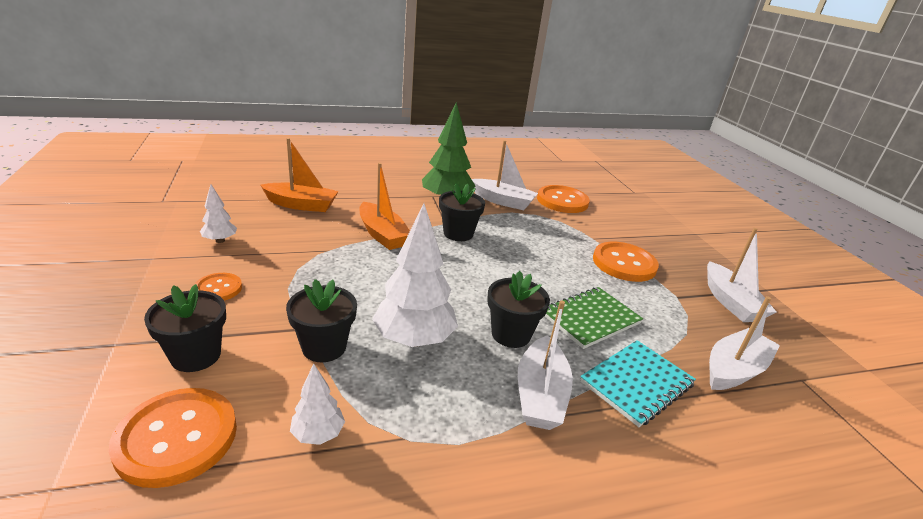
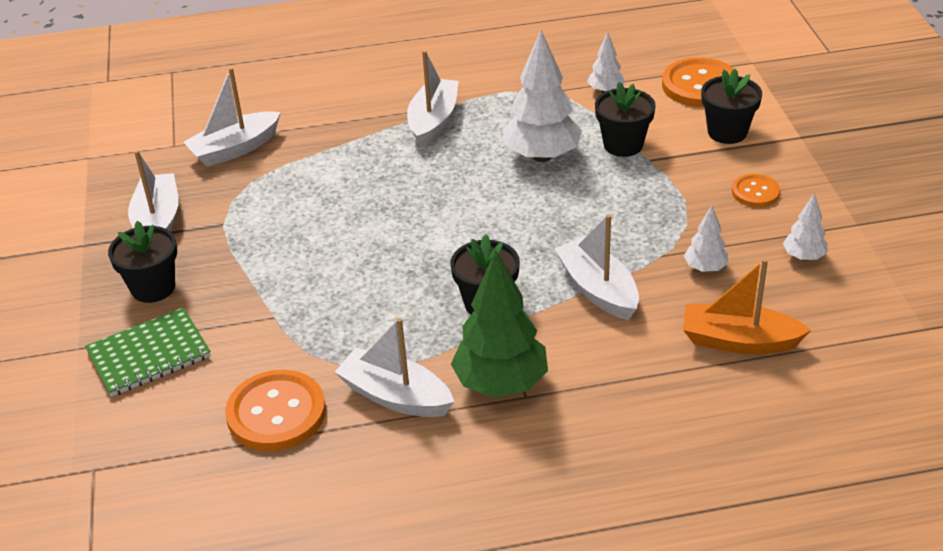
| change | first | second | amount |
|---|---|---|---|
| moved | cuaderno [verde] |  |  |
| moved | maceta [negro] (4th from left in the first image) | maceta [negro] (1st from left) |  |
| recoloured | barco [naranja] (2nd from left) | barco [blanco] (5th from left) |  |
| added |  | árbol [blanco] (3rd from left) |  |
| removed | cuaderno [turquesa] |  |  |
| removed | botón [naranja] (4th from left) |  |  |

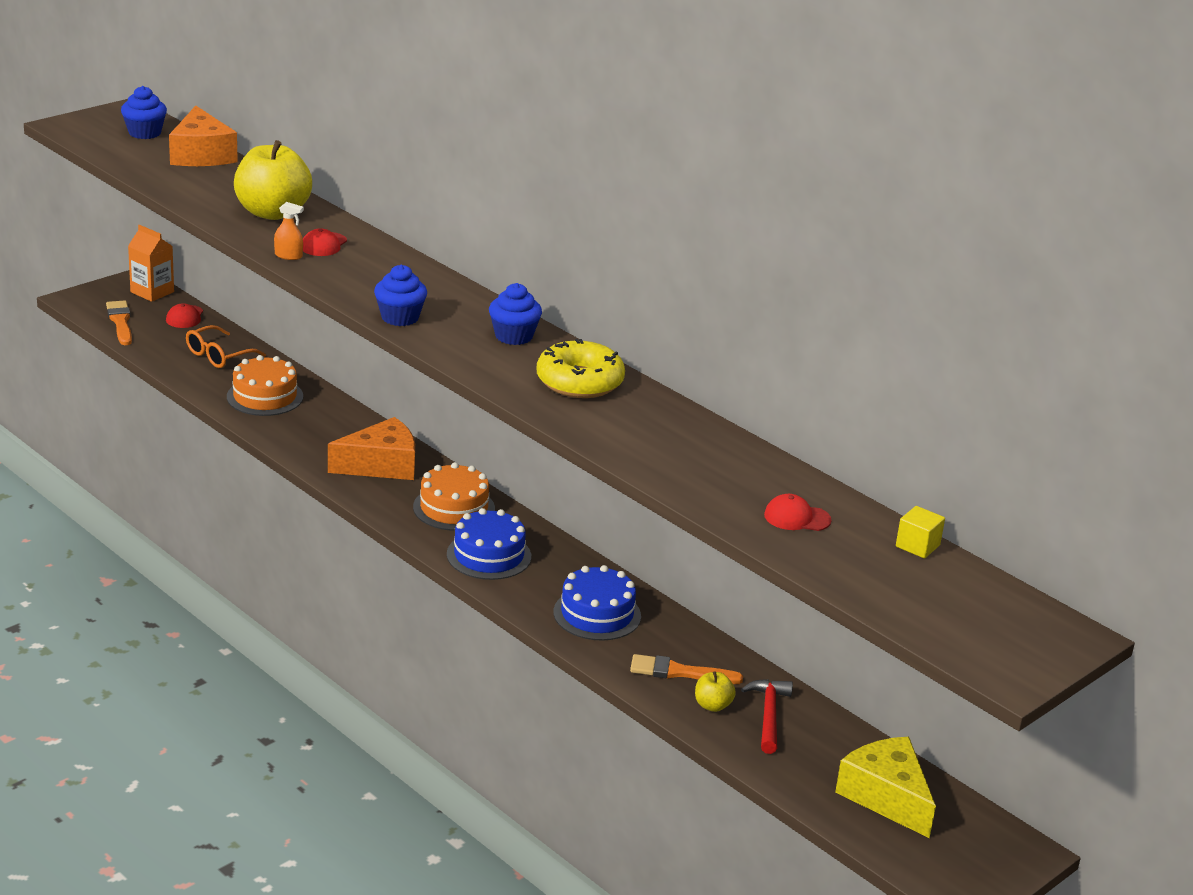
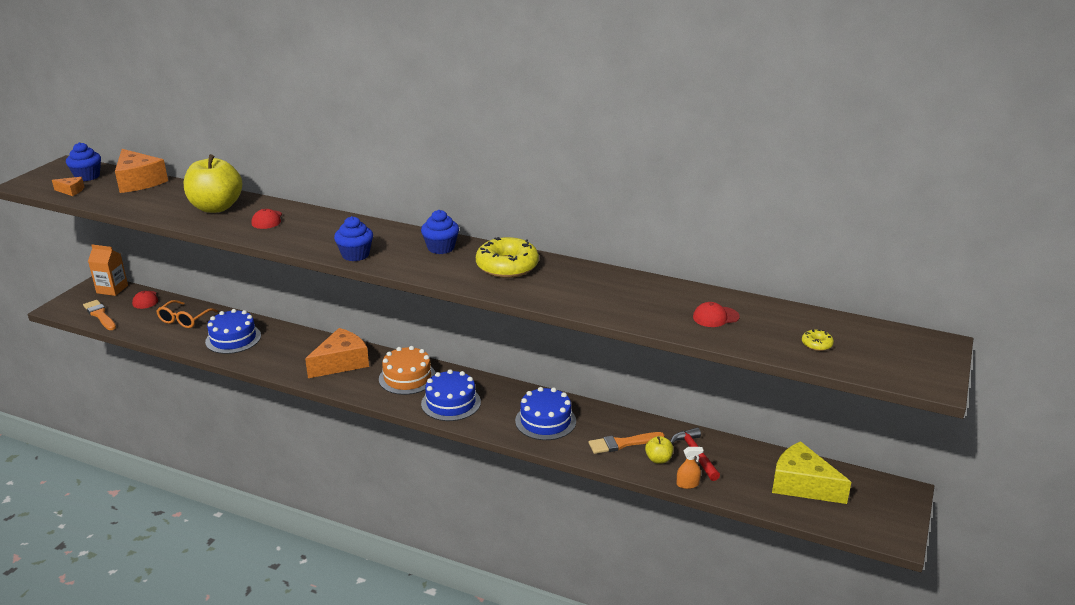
| change | first | second | amount |
|---|---|---|---|
| added |  | queso [naranja] (1st from left) |  |
| recoloured | tarta [naranja] (1st from left) | tarta [azul] (1st from left) |  |
| moved | pulverizador [naranja] |  |  |
| added |  | rosquilla [amarillo] (2nd from left) |  |
| removed | cubo [amarillo] |  |  |

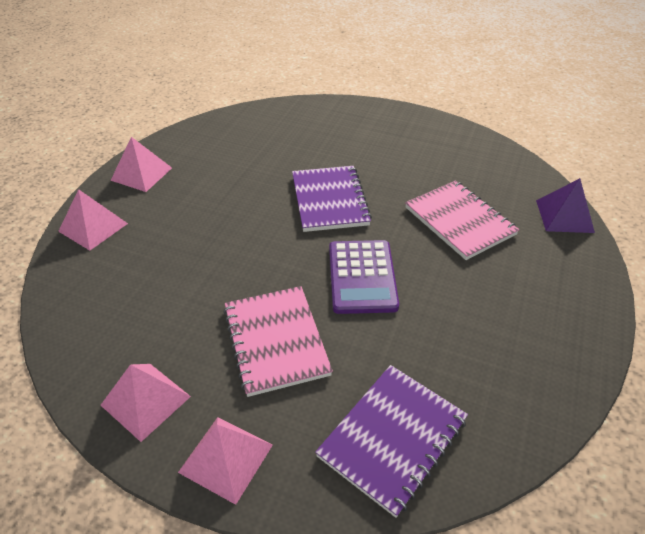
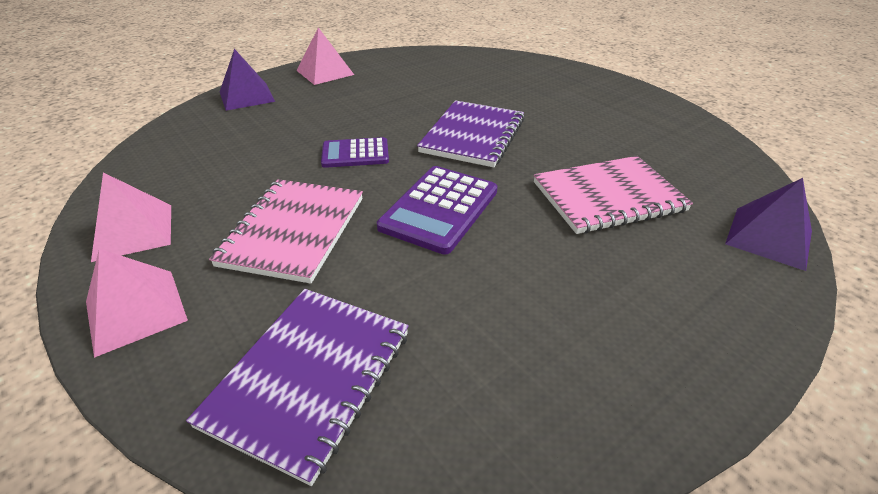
| change | first | second | amount |
|---|---|---|---|
| turned | cuaderno [morado] (2nd from left in the first image) | cuaderno [morado] (1st from left) | 45 degrees counterclockwise |
| recoloured | pirámide [rosa] (1st from left) | pirámide [morado] (1st from left) |  |
| added |  | calculadora [morado] (1st from left) |  |
| turned | cuaderno [rosa] (2nd from left) |  | 75 degrees clockwise |

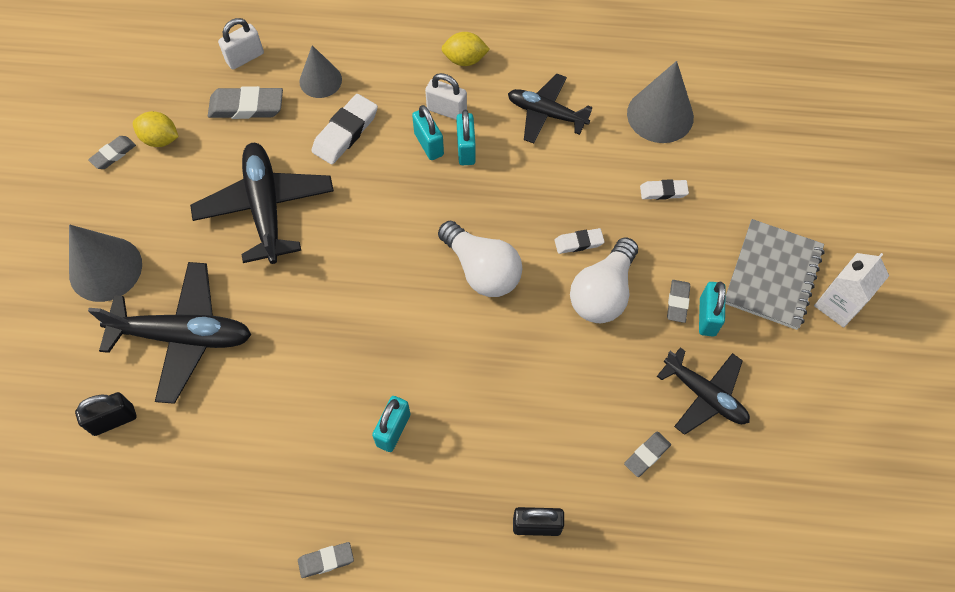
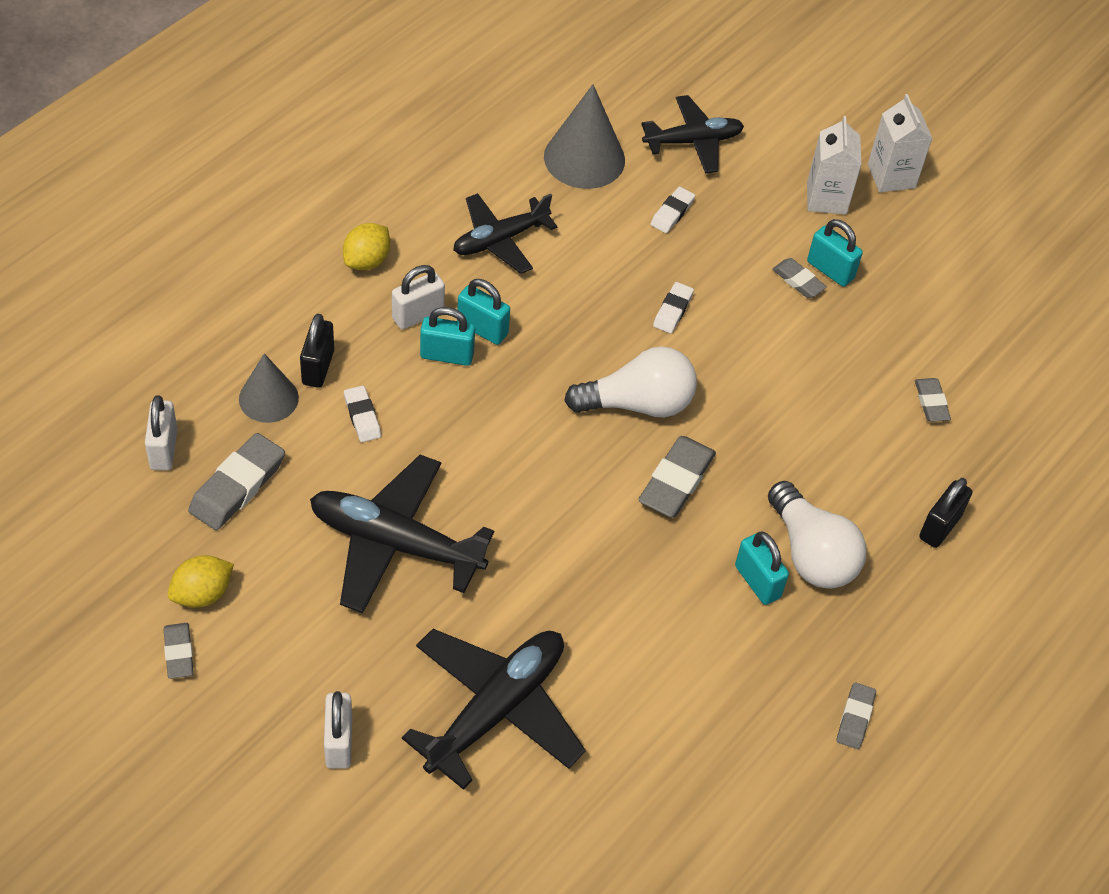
| change | first | second | amount |
|---|---|---|---|
| moved | candado [negro] (1st from left) |  |  |
| replaced | cono [gris] (1st from left) | candado [blanco] (2nd from left) |  |
| resized | goma de borrar [blanco] (1st from left) |  | x0.58 |
| added |  | goma de borrar [gris] (3rd from left) |  |
| moved | avión [negro] (4th from left) |  |  |
| moved | bombilla [blanco] (2nd from left) |  |  |
| replaced | cuaderno [gris] | cartón de leche [blanco] (1st from left) |  |

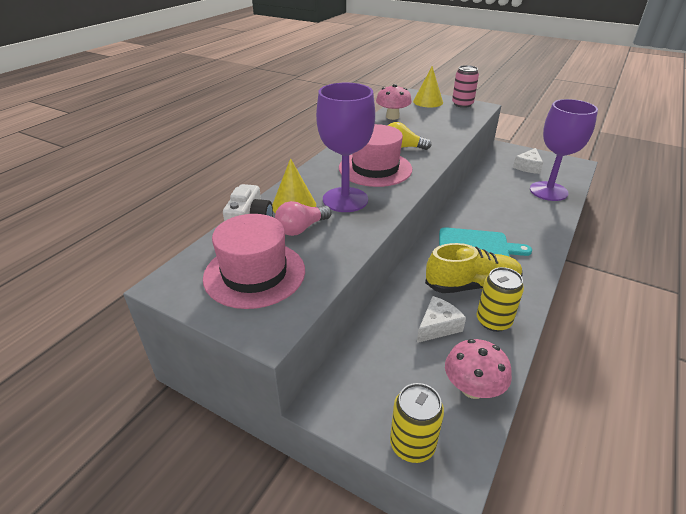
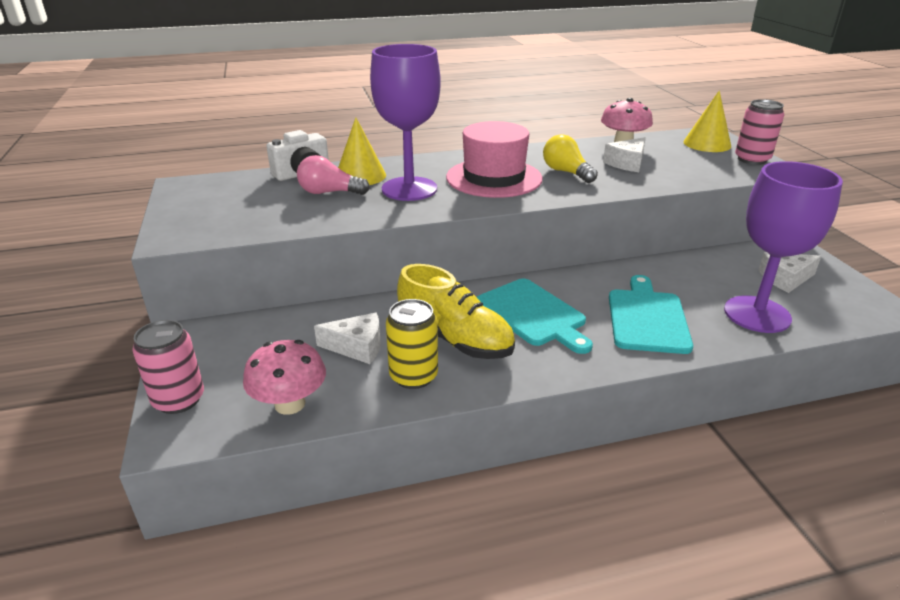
| change | first | second | amount |
|---|---|---|---|
| recoloured | lata [amarillo] (1st from left) | lata [rosa] (1st from left) |  |
| added |  | queso [blanco] (2nd from left) |  |
| added |  | tabla de cortar [turquesa] (2nd from left) |  |
| removed | sombrero [rosa] (1st from left) |  |  |

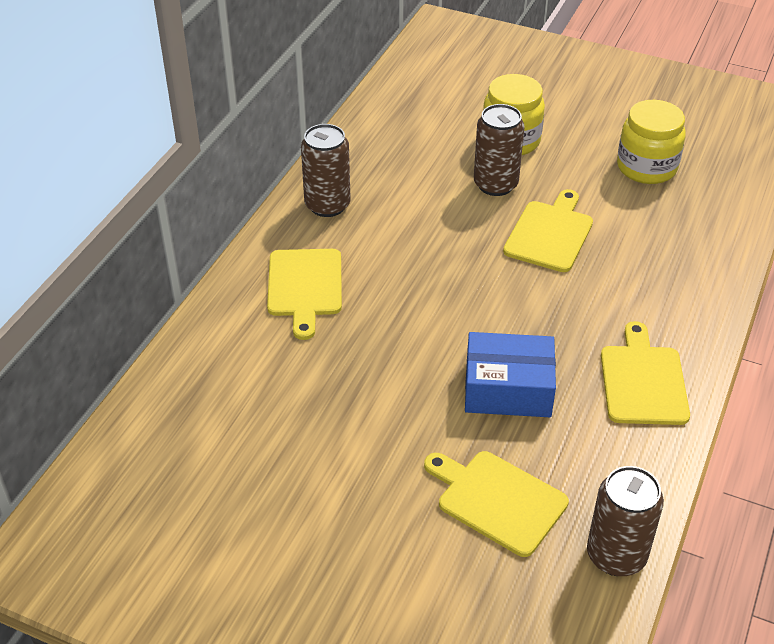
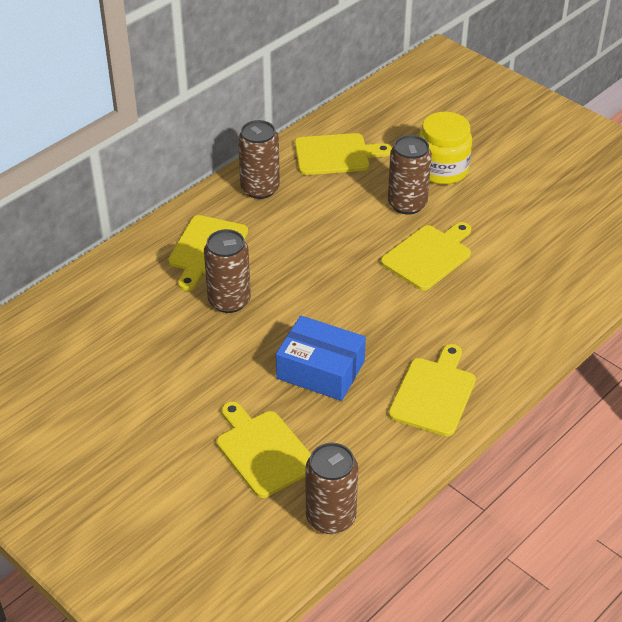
| change | first | second | amount |
|---|---|---|---|
| added |  | lata [marrón] (1st from left) |  |
| added |  | tabla de cortar [amarillo] (3rd from left) |  |
| removed | tarro [amarillo] (2nd from left) |  |  |

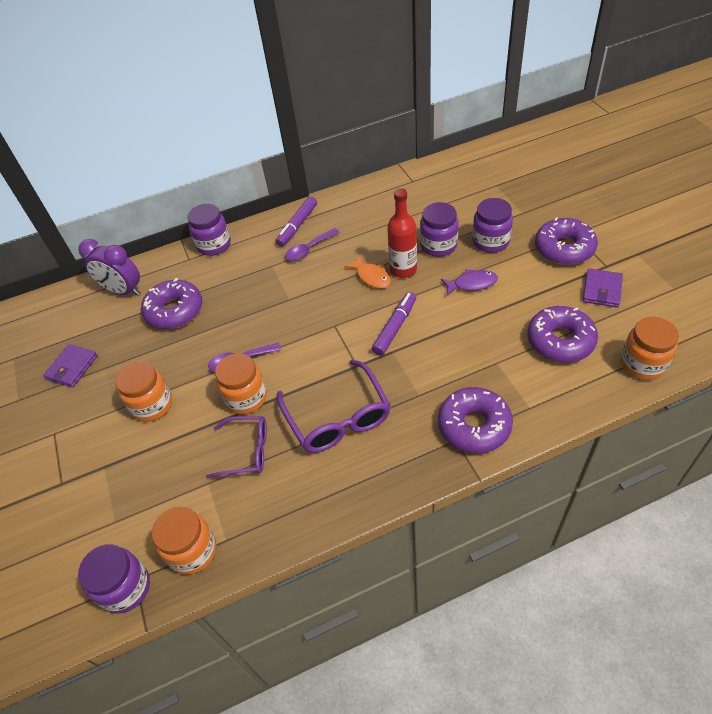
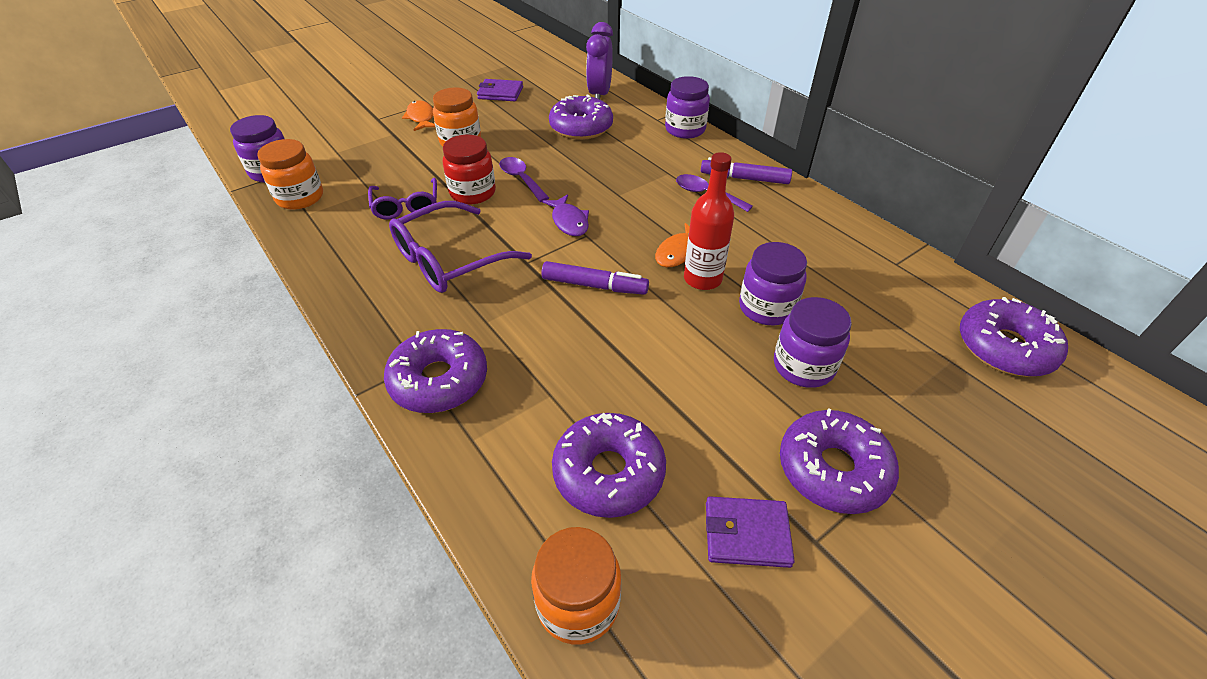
| change | first | second | amount |
|---|---|---|---|
| added |  | pez [naranja] (1st from left) |  |
| recoloured | tarro [naranja] (3rd from left) | tarro [rojo] |  |
| moved | pez [morado] |  |  |
| added |  | rosquilla [morado] (5th from left) |  |

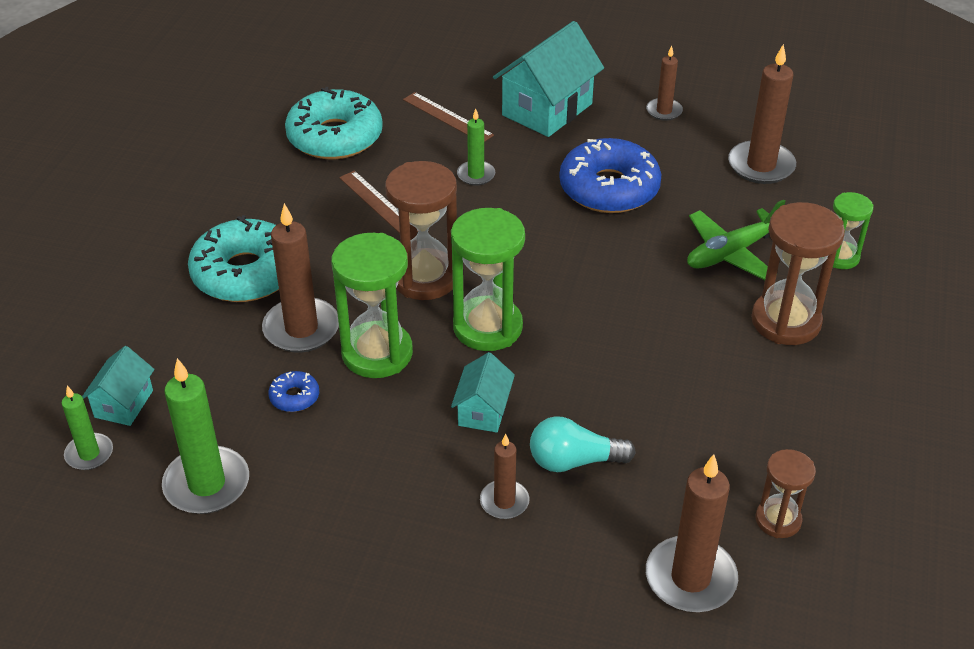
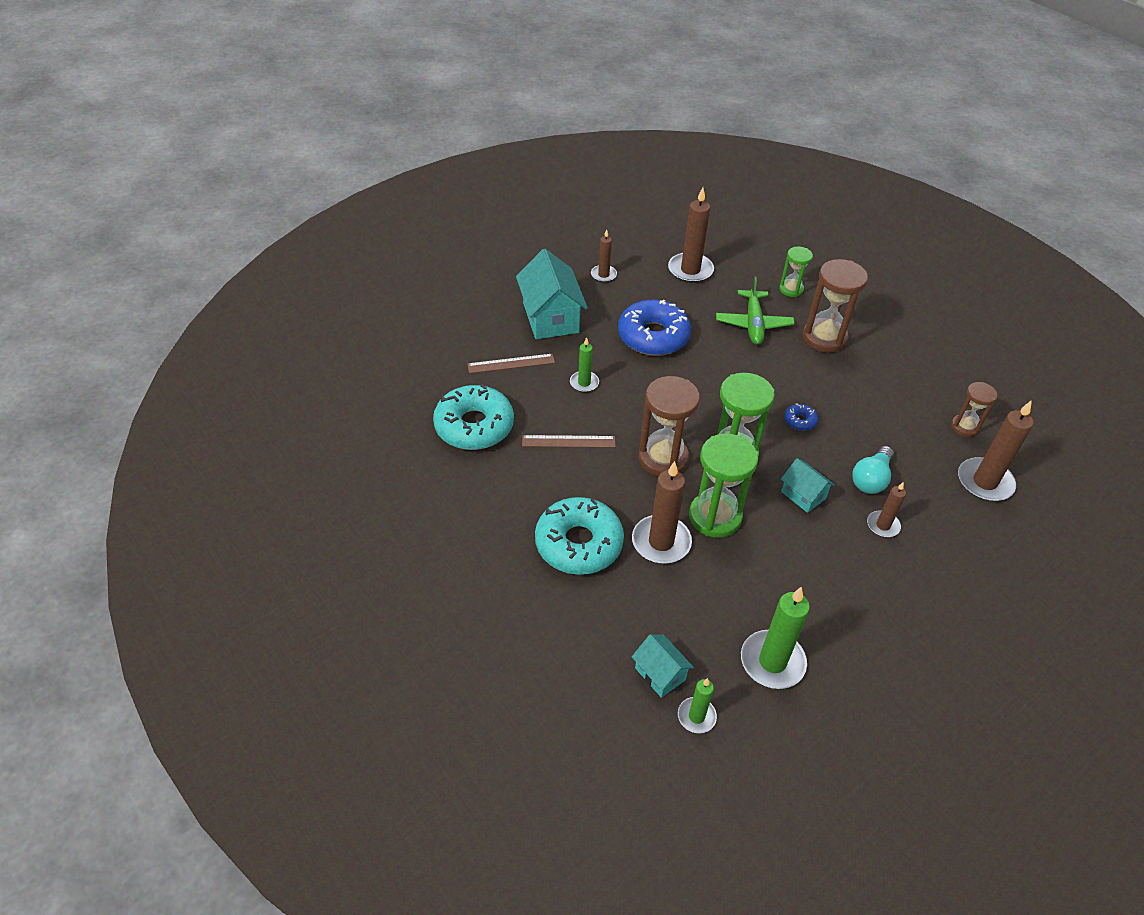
| change | first | second | amount |
|---|---|---|---|
| moved | rosquilla [azul] (1st from left in the first image) | rosquilla [azul] (2nd from left) |  |

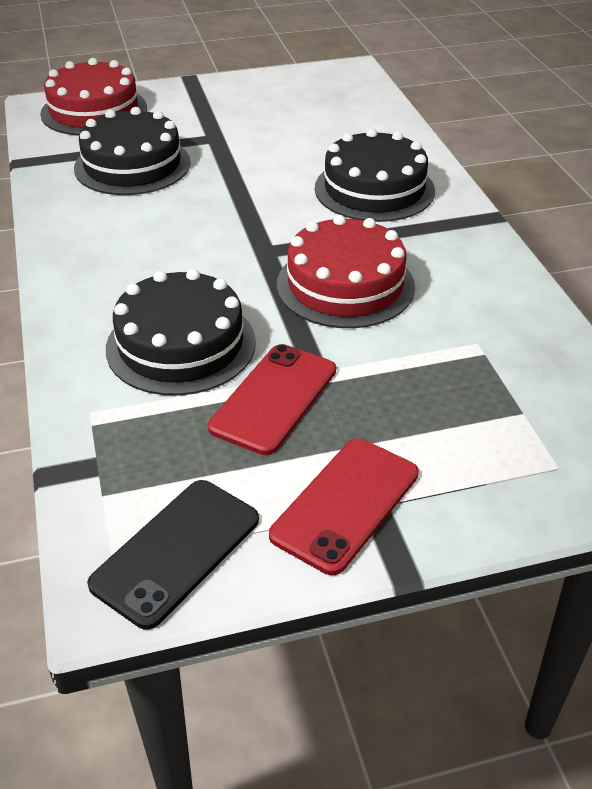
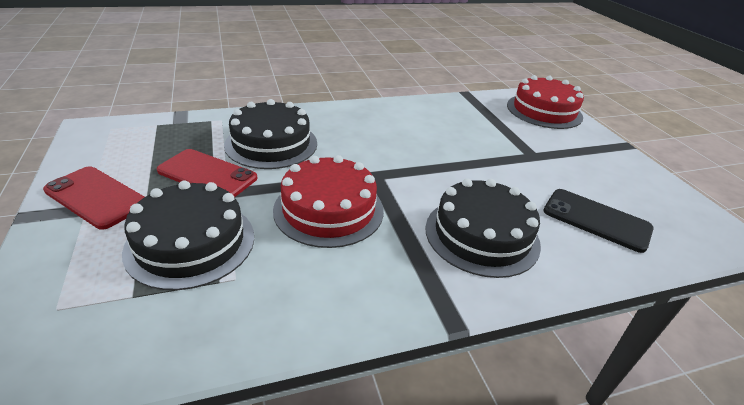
| change | first | second | amount |
|---|---|---|---|
| moved | tarta [negro] (1st from left) |  |  |
| moved | móvil [negro] |  |  |

